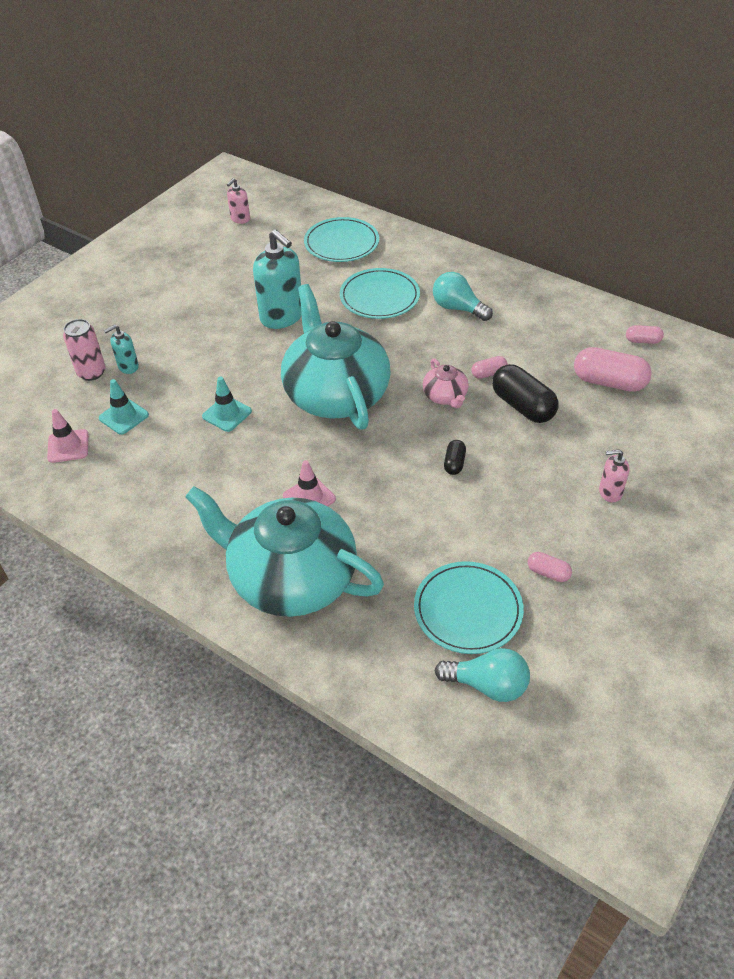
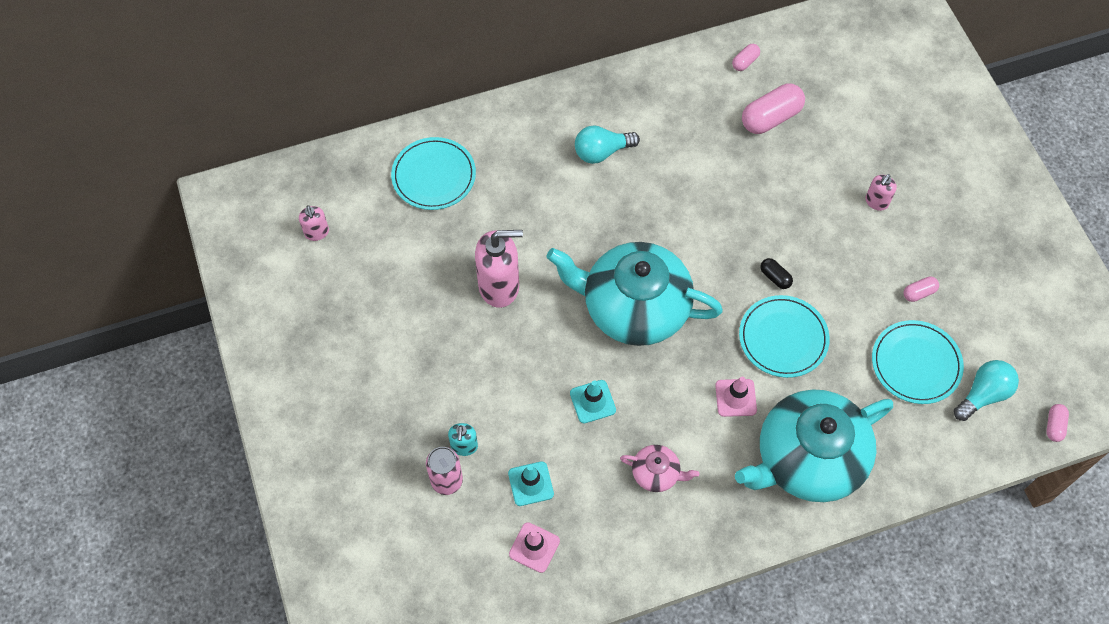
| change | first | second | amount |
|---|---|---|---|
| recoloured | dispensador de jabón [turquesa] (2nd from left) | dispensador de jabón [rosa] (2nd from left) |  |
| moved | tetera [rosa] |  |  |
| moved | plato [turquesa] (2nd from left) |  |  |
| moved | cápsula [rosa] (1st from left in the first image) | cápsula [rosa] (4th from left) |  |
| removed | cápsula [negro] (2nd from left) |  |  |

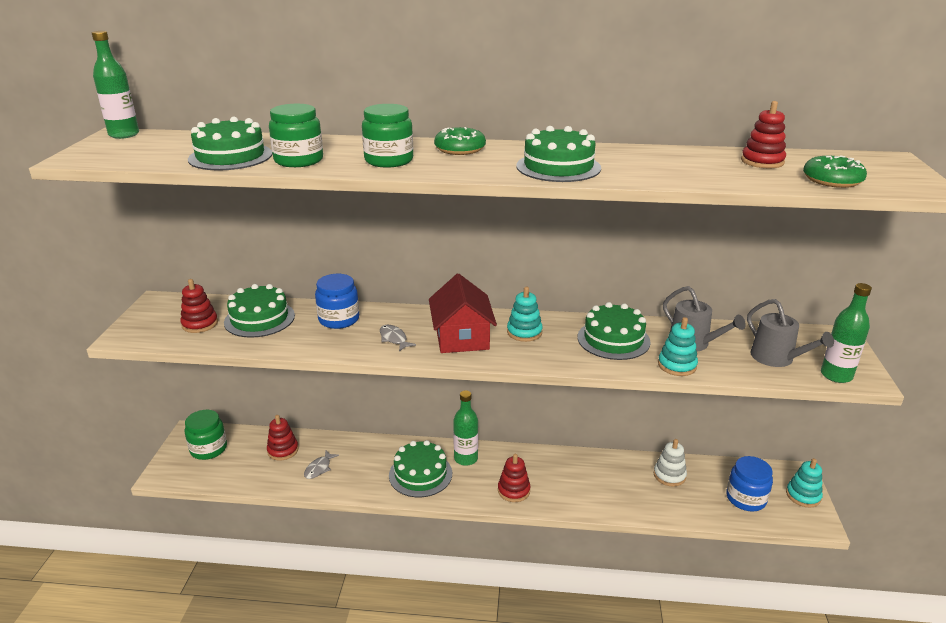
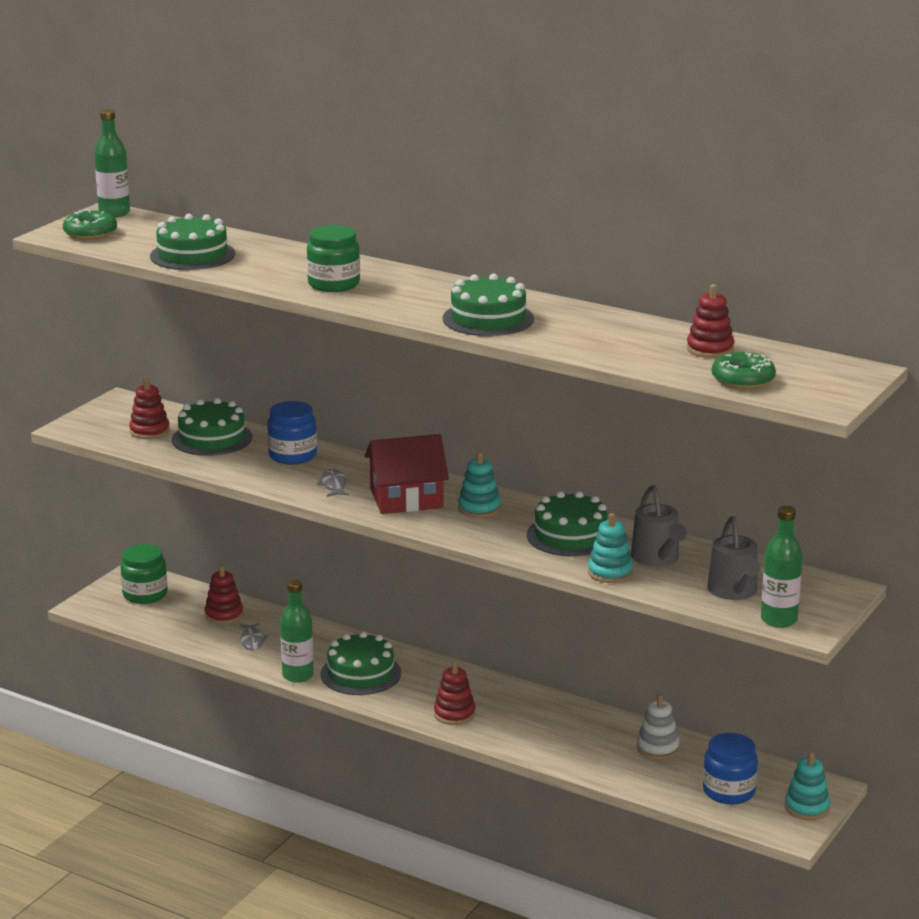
| change | first | second | amount |
|---|---|---|---|
| moved | rosquilla [verde] (1st from left) |  |  |
| turned | pez [gris] (1st from left) |  | 60 degrees counterclockwise |
| moved | botella [verde] (2nd from left) |  |  |
| turned | casa [rojo] |  | 60 degrees clockwise |
| removed | tarro [verde] (2nd from left) |  |  |

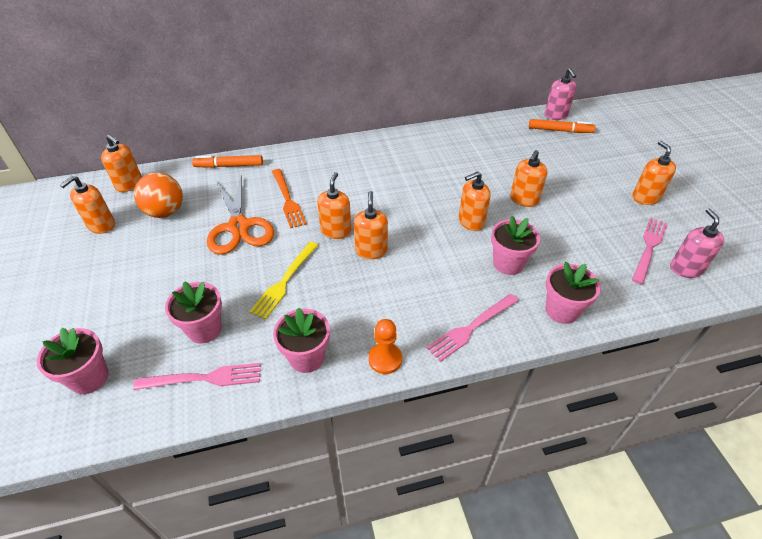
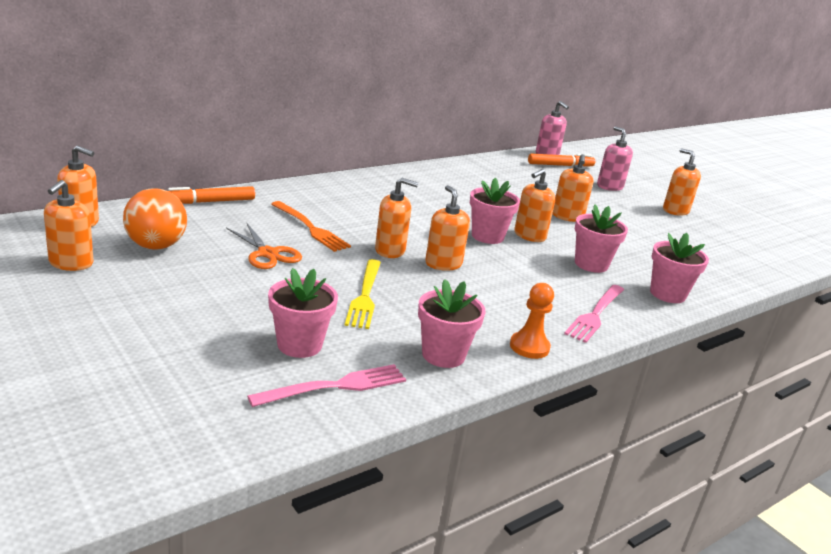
| change | first | second | amount |
|---|---|---|---|
| resized | tijeras [naranja] |  | x0.64 |
| turned | dispensador de jabón [naranja] (3rd from left) |  | 105 degrees clockwise |
| moved | maceta [rosa] (1st from left in the first image) | maceta [rosa] (3rd from left) |  |
| moved | dispensador de jabón [rosa] (2nd from left) |  |  |
| removed | tenedor [rosa] (3rd from left) |  |  |

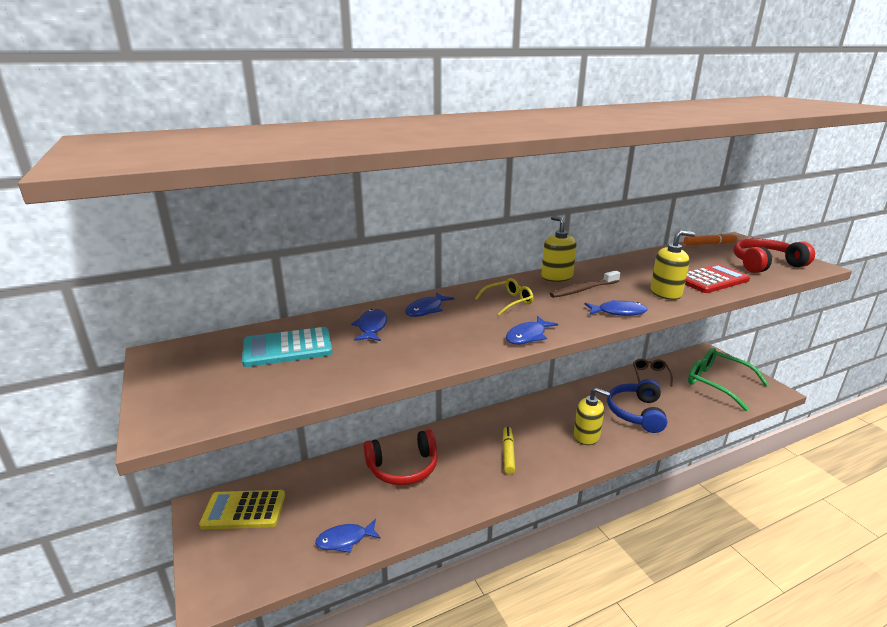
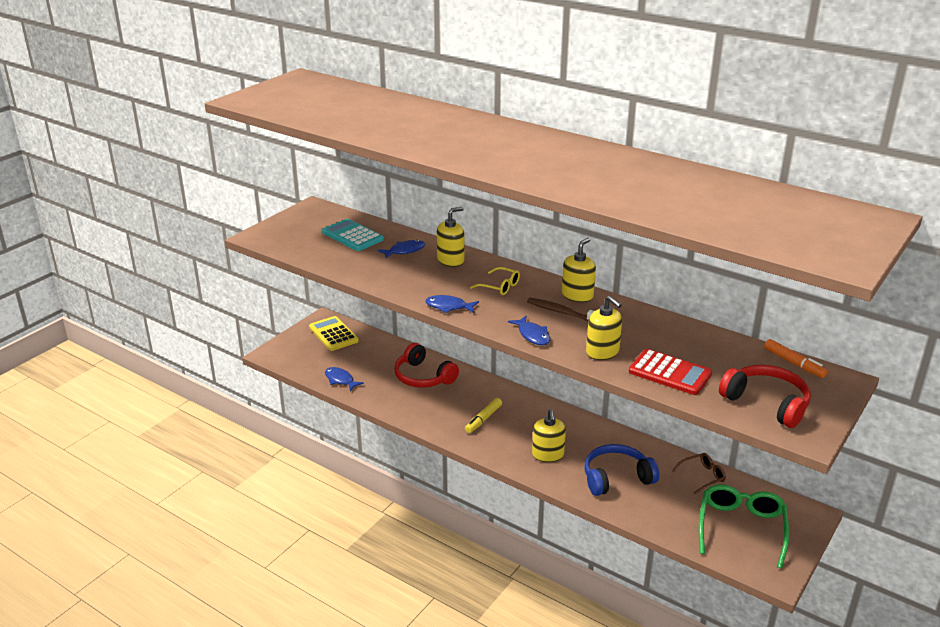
| change | first | second | amount |
|---|---|---|---|
| replaced | pez [azul] (3rd from left) | dispensador de jabón [amarillo] (1st from left) |  |
| turned | rotulador [amarillo] |  | 150 degrees clockwise |

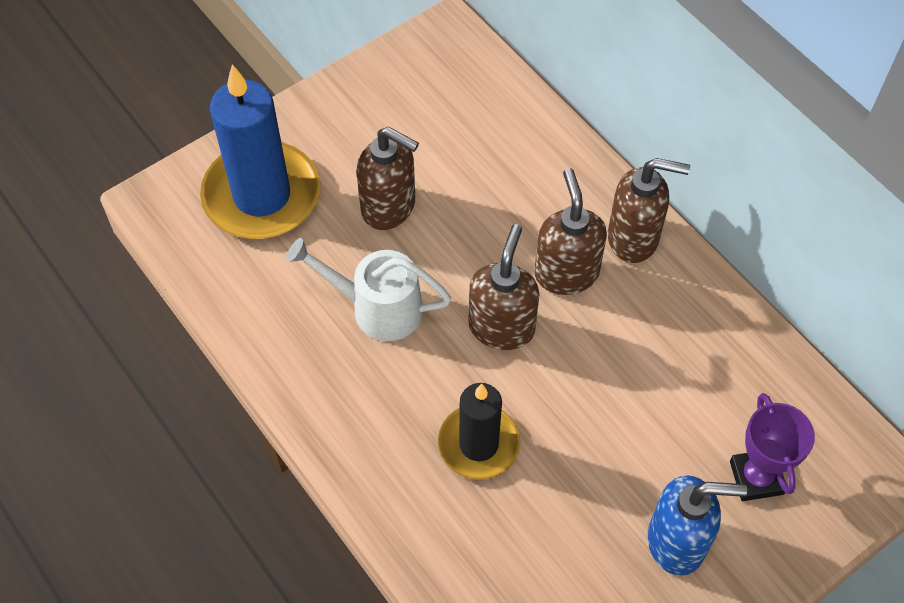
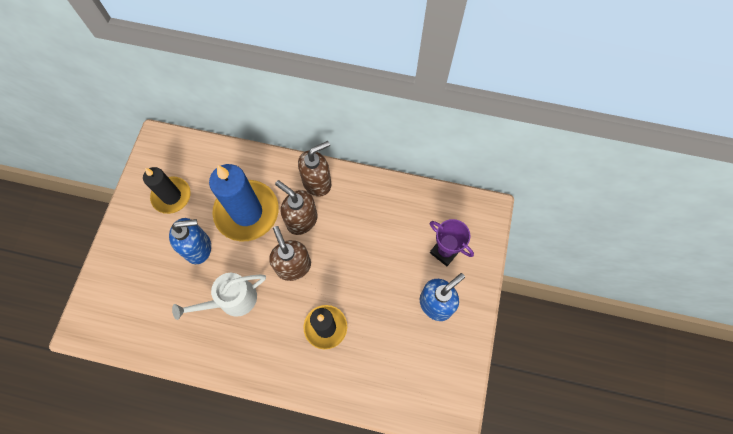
| change | first | second | amount |
|---|---|---|---|
| added |  | vela [negro] (1st from left) |  |
| recoloured | dispensador de jabón [marrón] (1st from left) | dispensador de jabón [azul] (1st from left) |  |
| moved | vela [azul] |  |  |

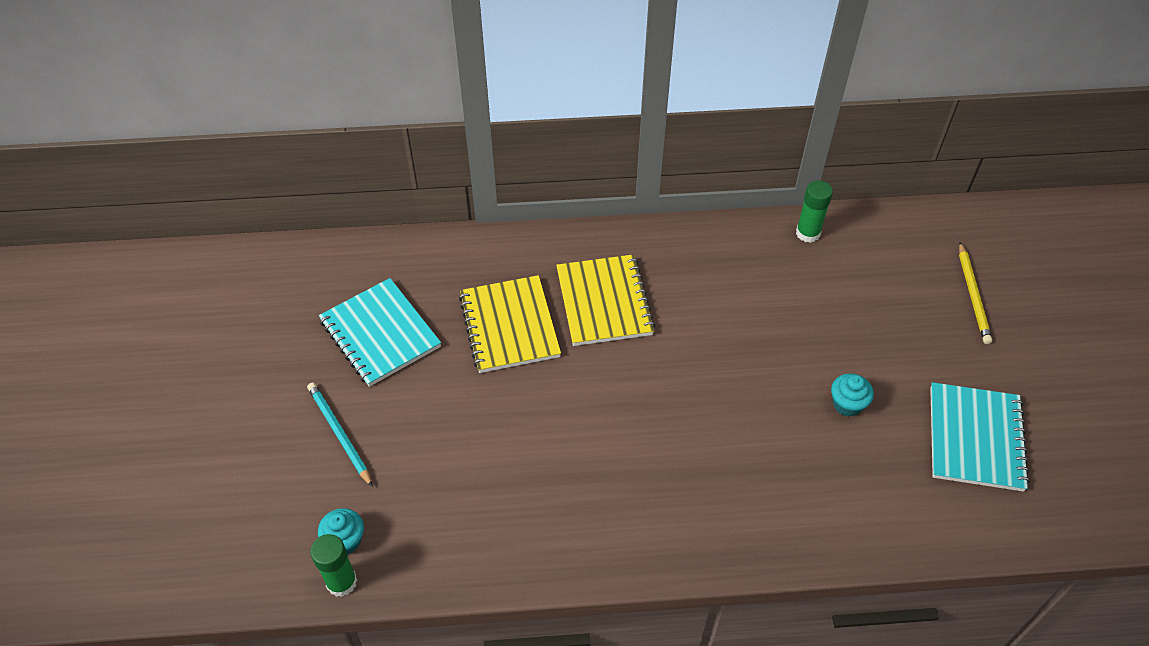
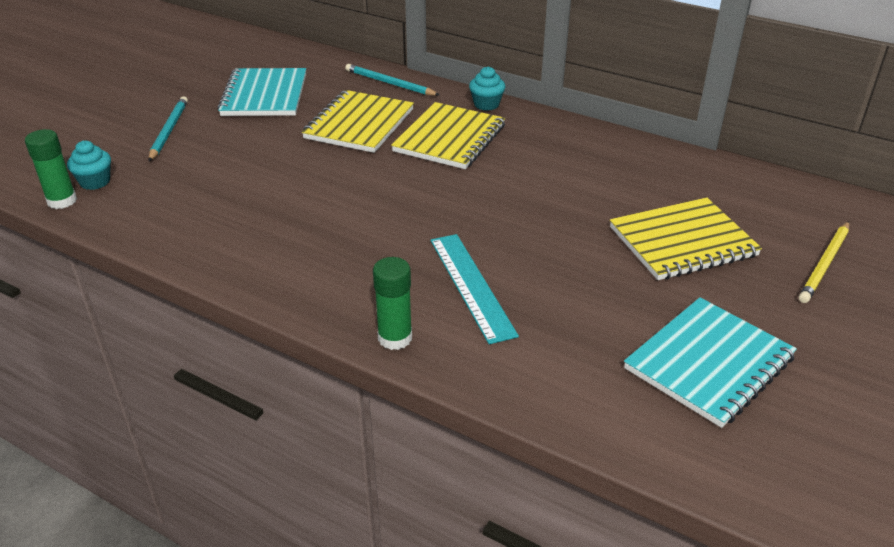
| change | first | second | amount |
|---|---|---|---|
| added |  | lápiz [turquesa] (2nd from left) |  |
| moved | barra de pegamento [verde] (2nd from left) |  |  |
| added |  | regla [turquesa] |  |
| moved | magdalena [turquesa] (2nd from left) |  |  |
| added |  | cuaderno [amarillo] (3rd from left) |  |

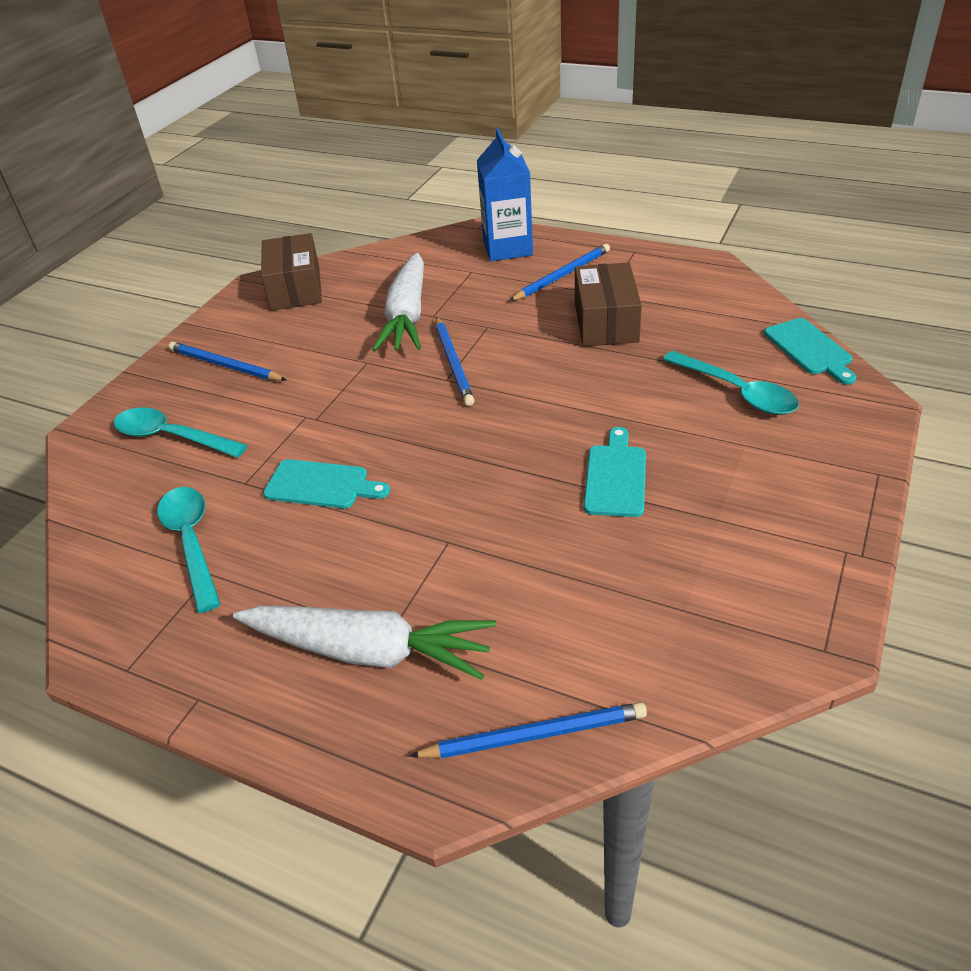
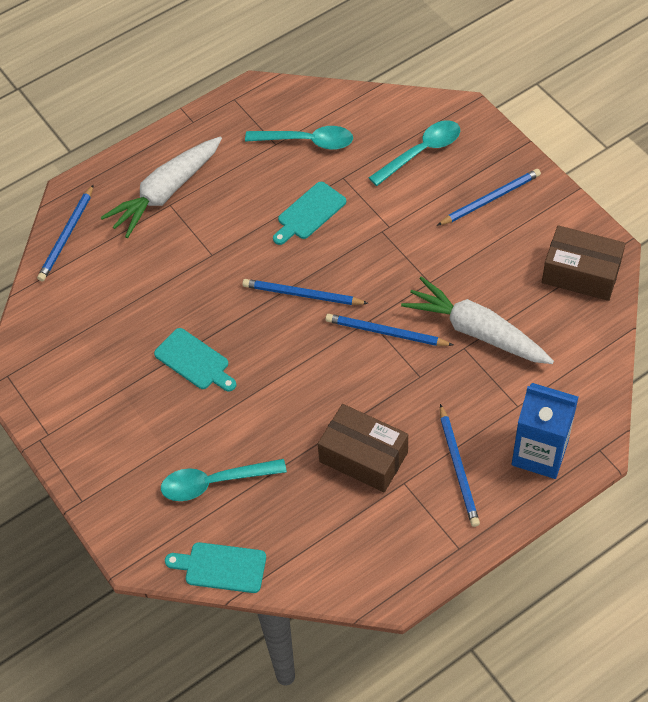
| change | first | second | amount |
|---|---|---|---|
| added |  | lápiz [azul] (2nd from left) |  |

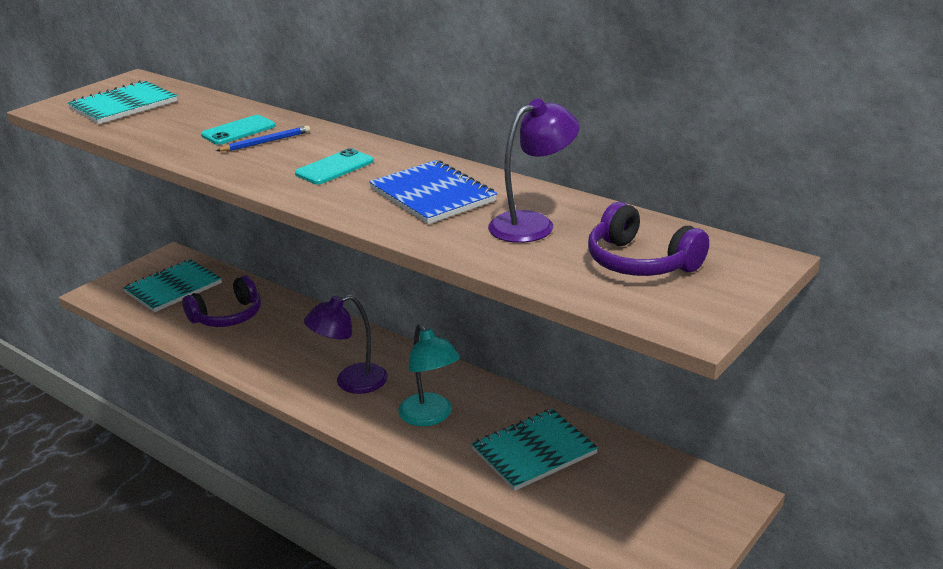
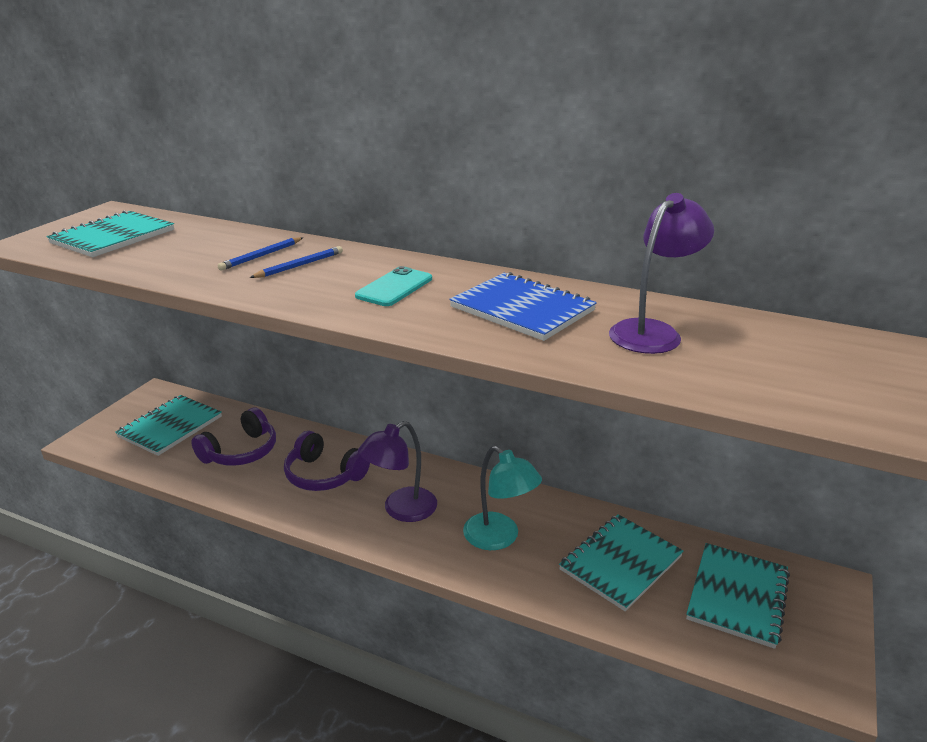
| change | first | second | amount |
|---|---|---|---|
| replaced | móvil [turquesa] (1st from left) | lápiz [azul] (1st from left) |  |
| moved | auriculares [morado] (2nd from left) |  |  |
| added |  | cuaderno [turquesa] (4th from left) |  |

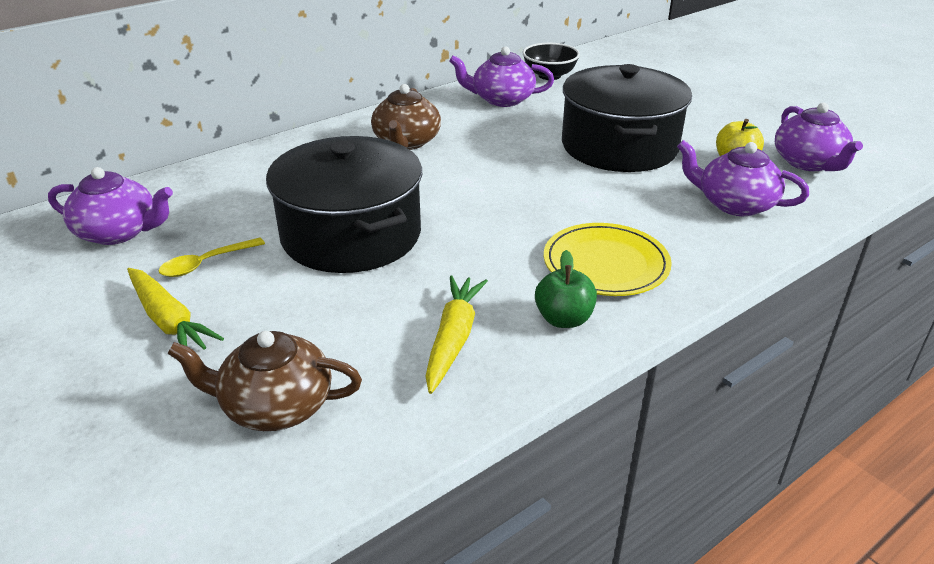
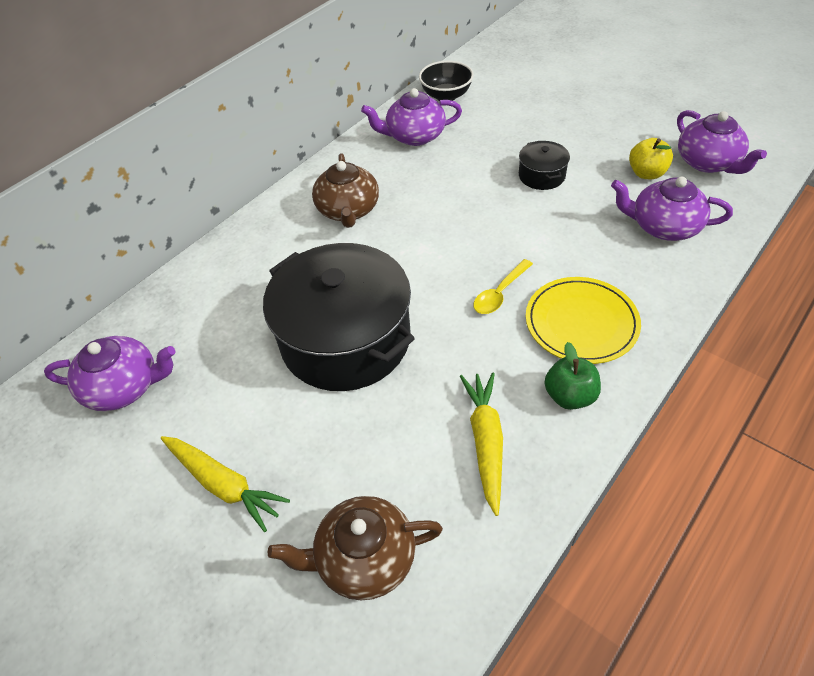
| change | first | second | amount |
|---|---|---|---|
| moved | cuchara [amarillo] |  |  |
| resized | olla [negro] (2nd from left) |  | x0.43 |

